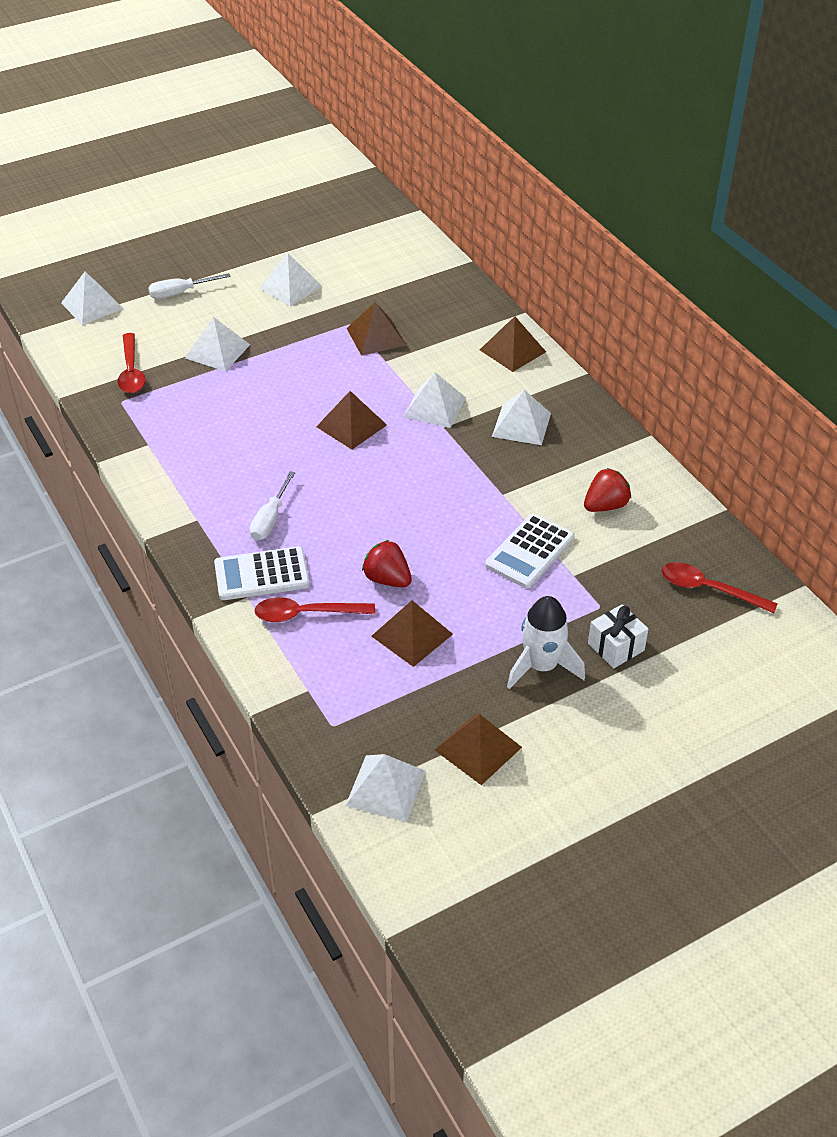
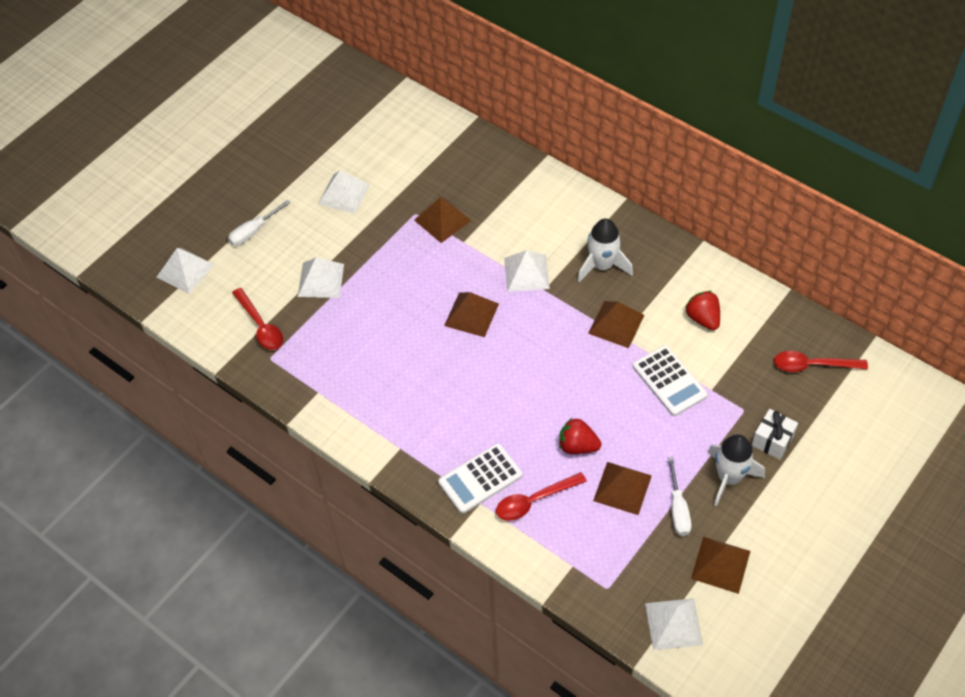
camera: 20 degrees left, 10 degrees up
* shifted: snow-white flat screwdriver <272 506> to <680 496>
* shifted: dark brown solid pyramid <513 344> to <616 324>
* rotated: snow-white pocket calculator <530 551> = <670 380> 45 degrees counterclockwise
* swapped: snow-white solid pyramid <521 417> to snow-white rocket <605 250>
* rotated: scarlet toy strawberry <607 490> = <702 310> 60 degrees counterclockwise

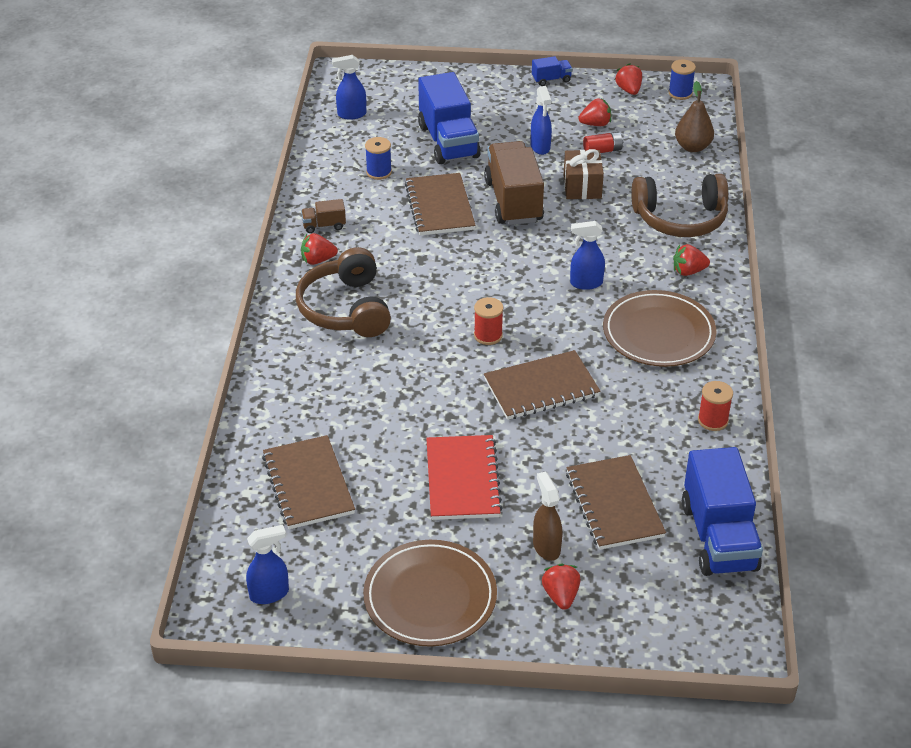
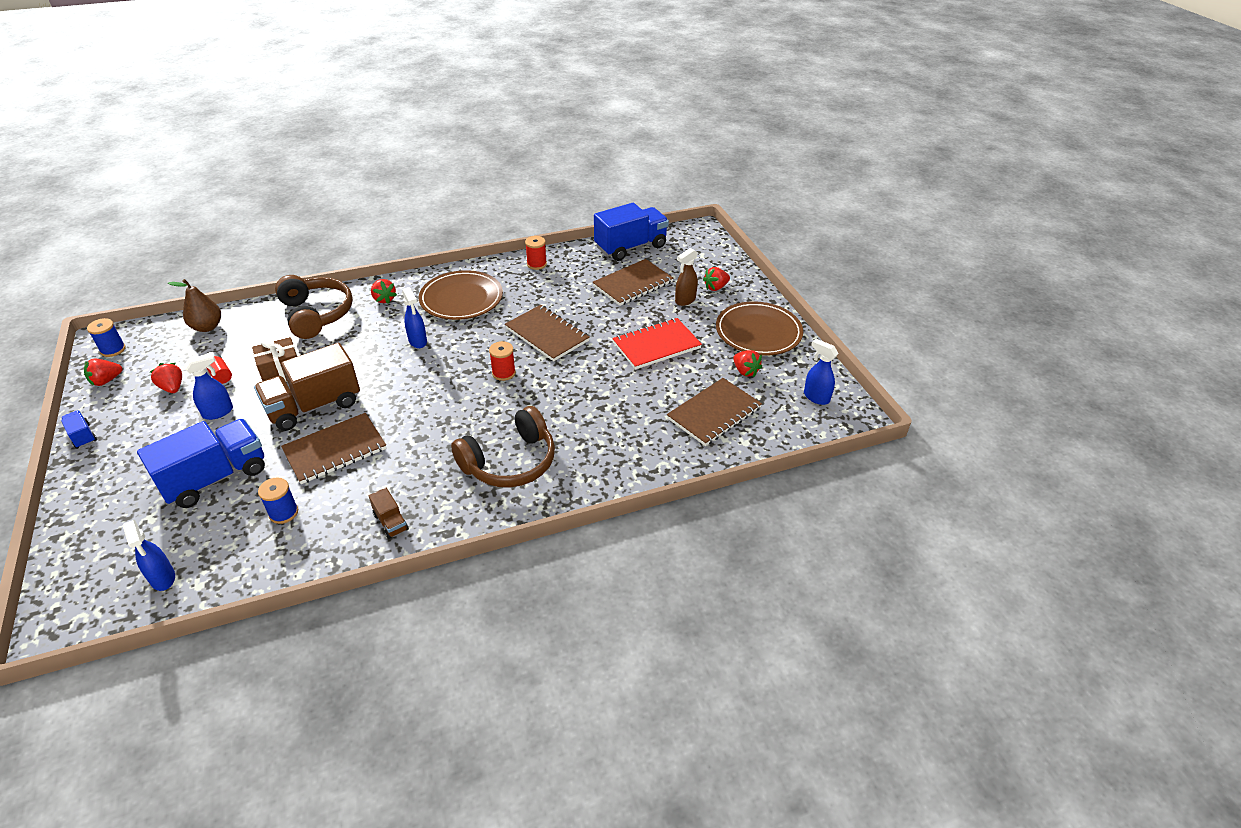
camera: 115 degrees left, 0 degrees up
* shifted: scarlet toy strawberry <319 249> to <747 363>

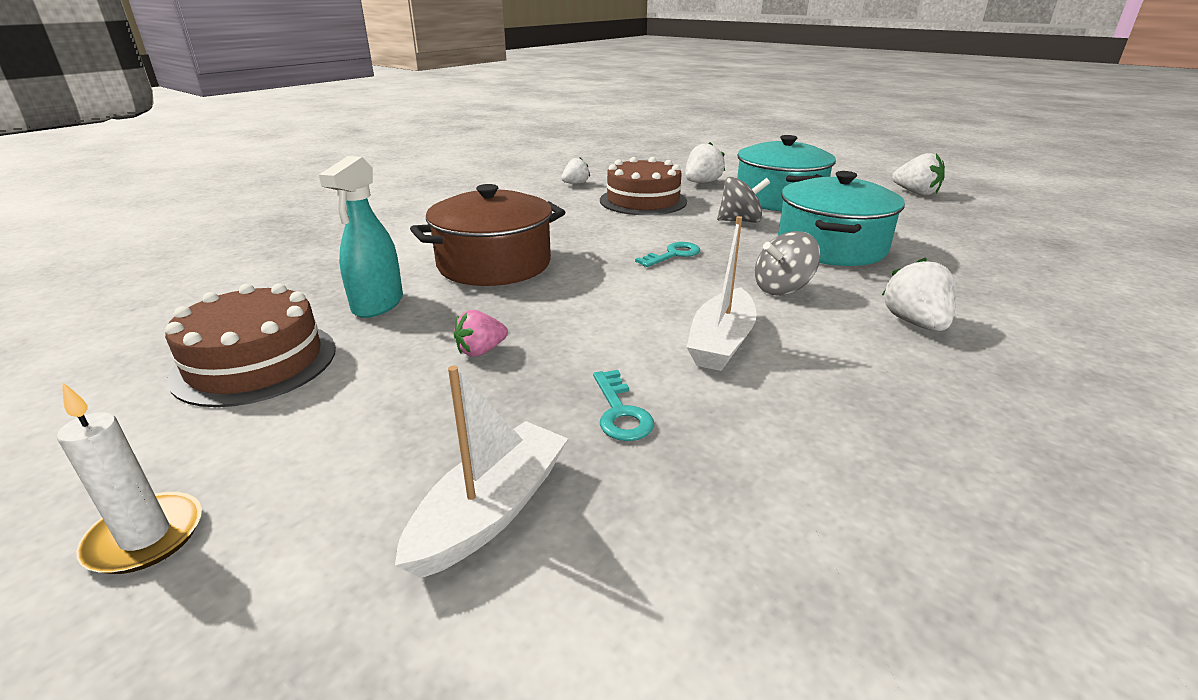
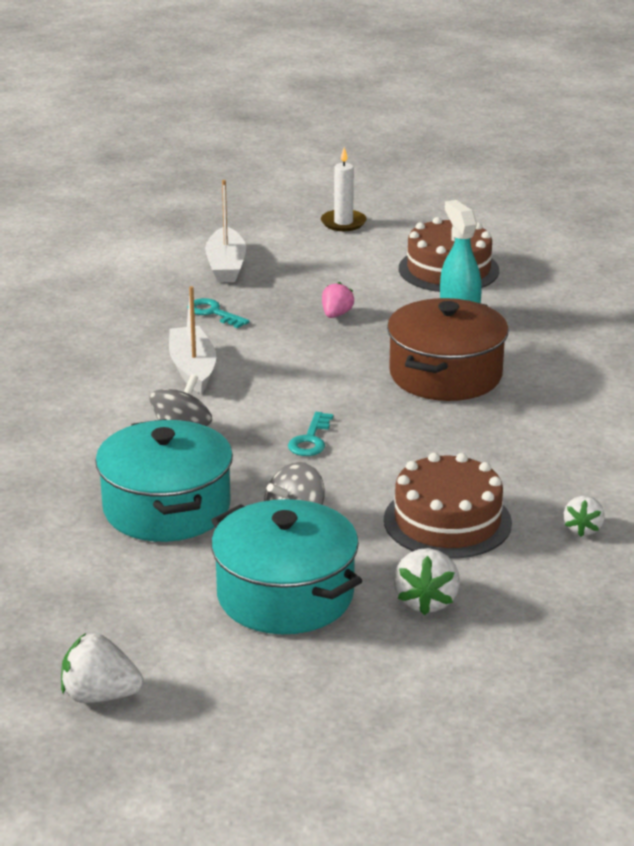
camera: 145 degrees right, 0 degrees up
* gone: snow-white toy strawberry <919 294>

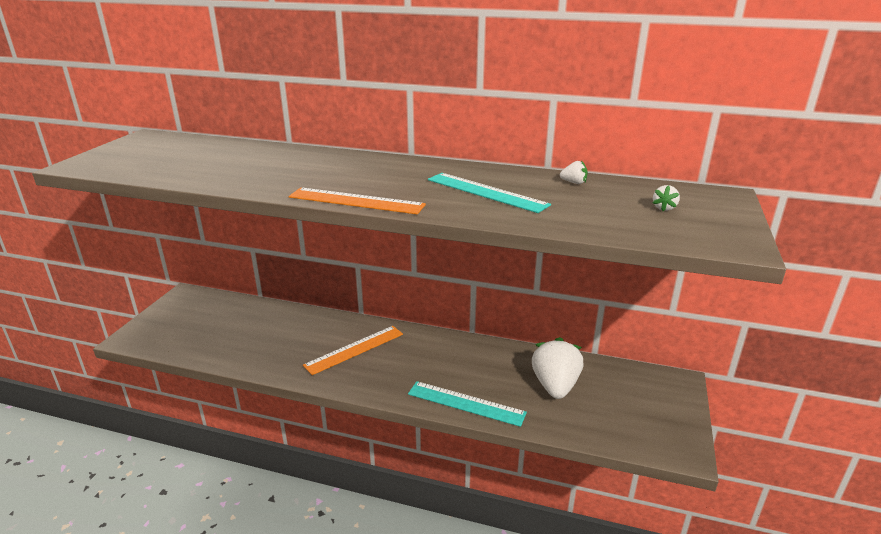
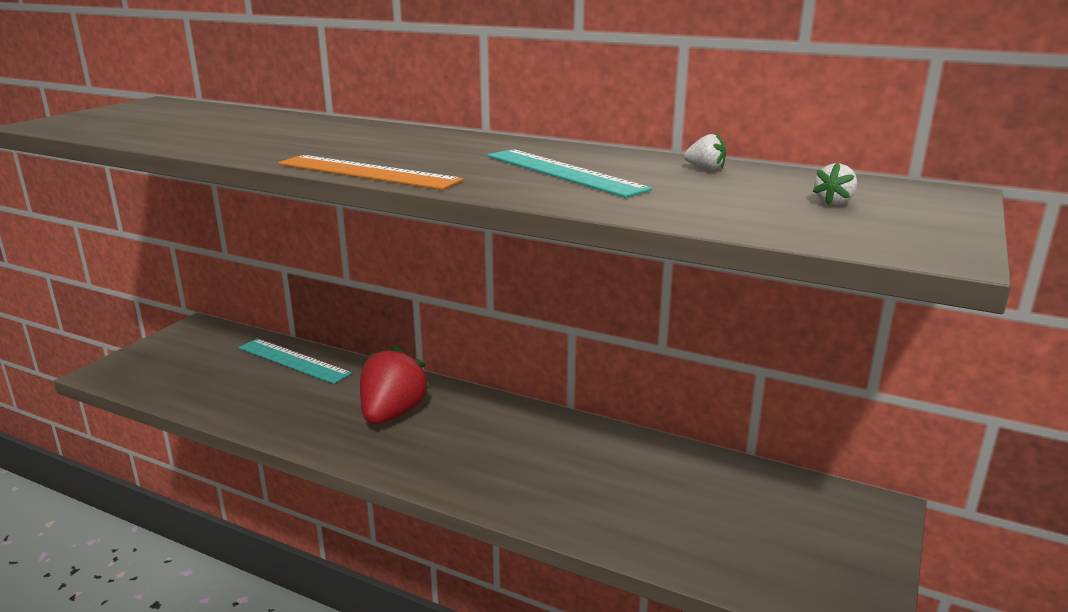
camera: 10 degrees right, 5 degrees down
* swapped: bright orange straightedge <353 350> to scarlet toy strawberry <395 384>
* shifted: teal straightedge <467 404> to <295 361>
* gone: snow-white toy strawberry <558 368>

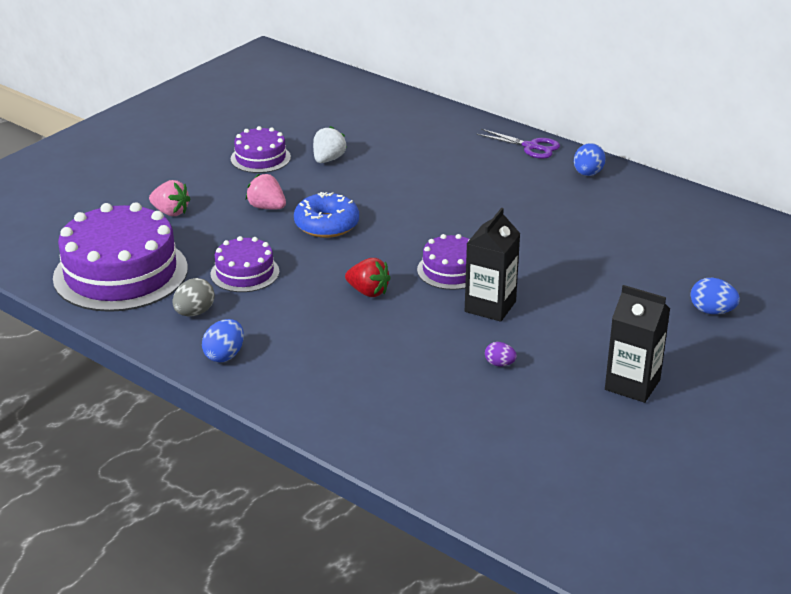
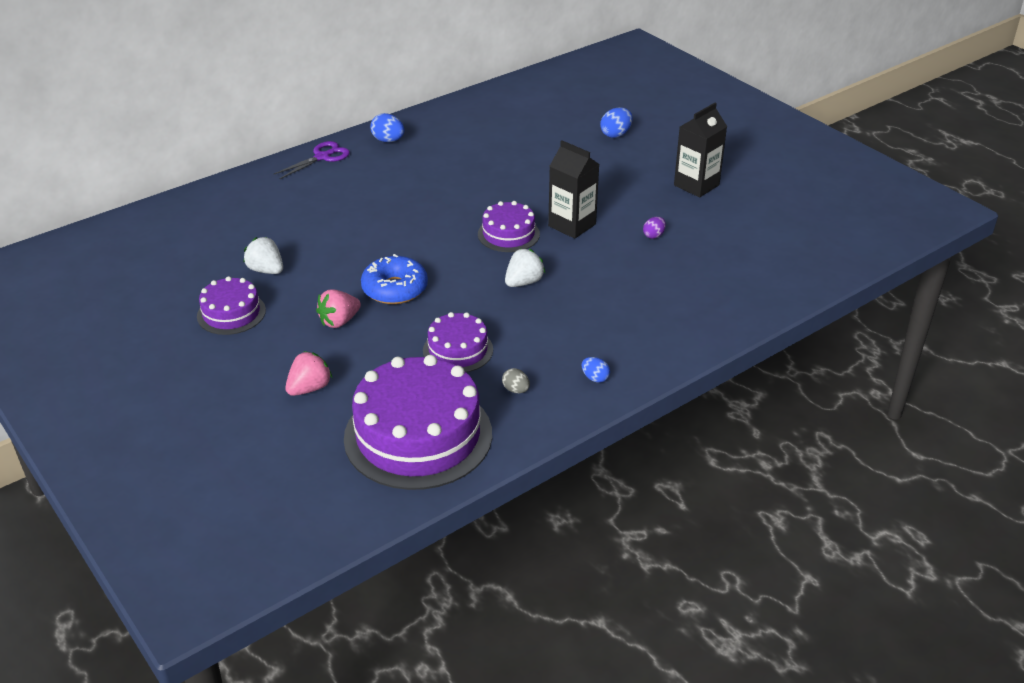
camera: 75 degrees left, 5 degrees up
* scaled: gray egg <194 297> = <516 380> x0.64
* scaled: royal blue egg <223 340> = <595 370> x0.64
* repainted: scarlet toy strawberry <368 277> to snow-white toy strawberry <525 268>

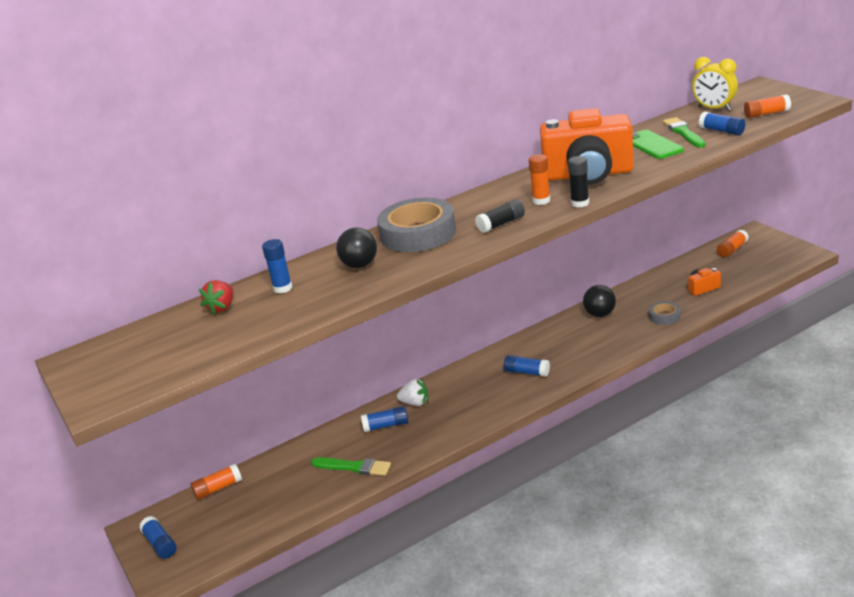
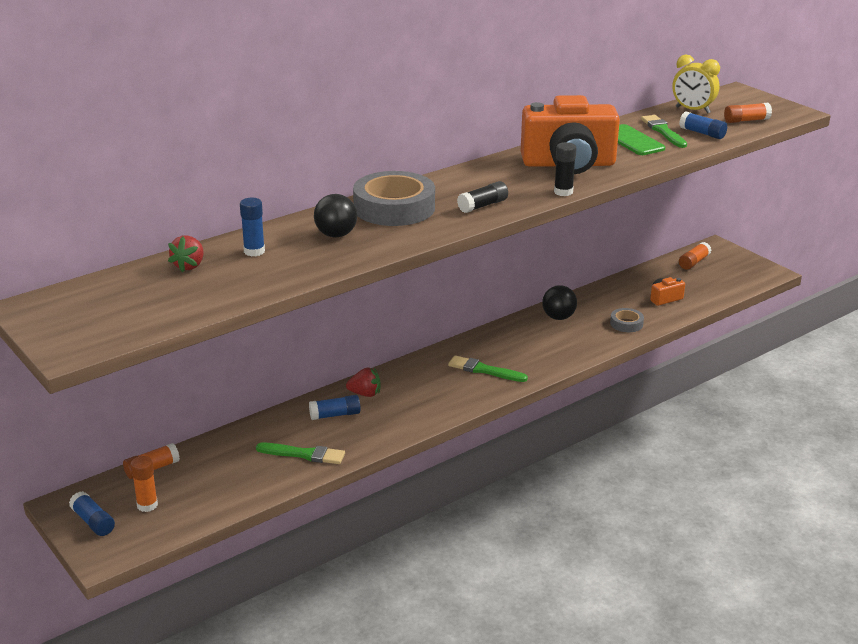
camera: 10 degrees left, 0 degrees up
* repainted: snow-white toy strawberry <412 392> to scarlet toy strawberry <363 382>
* swapped: royal blue glue <527 366> to emerald brush <488 368>
* shifted: bright orange glue <539 179> to <144 484>

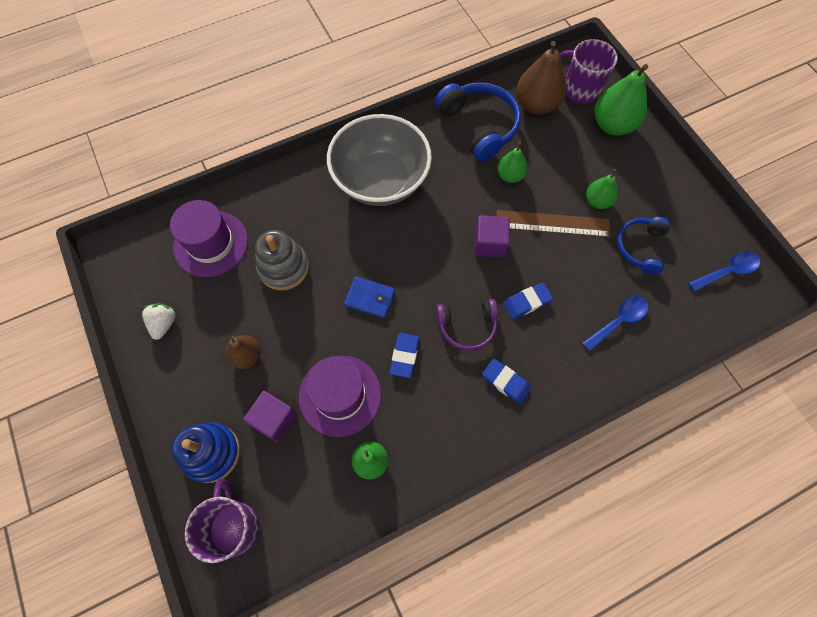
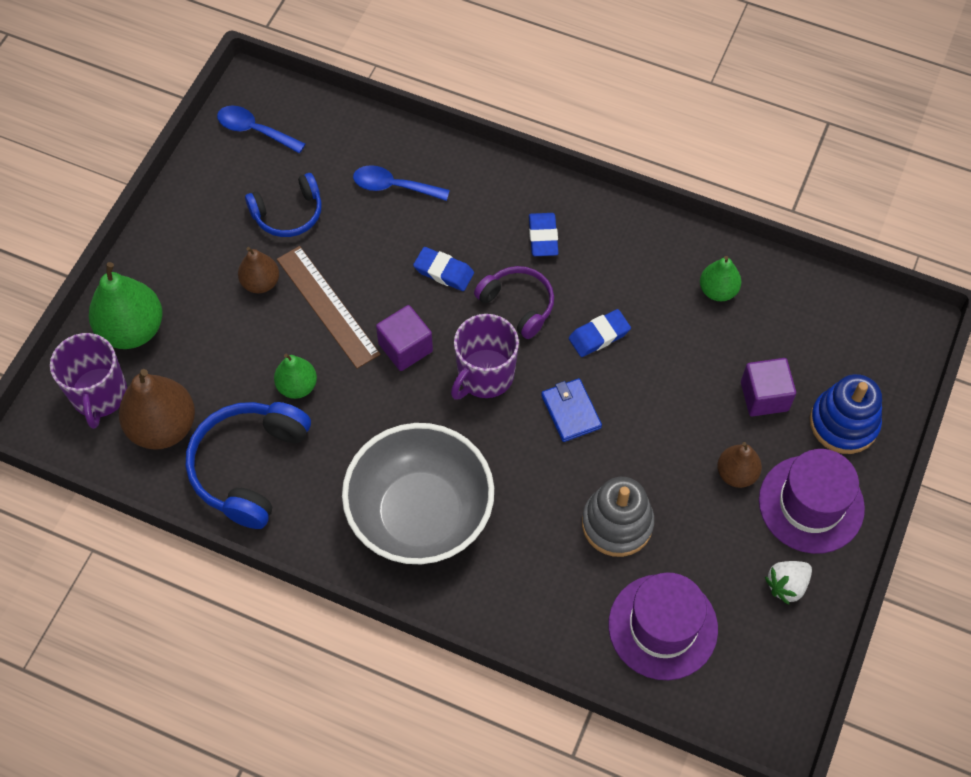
camera: 130 degrees left, 5 degrees down
* shifted: violet coffee mug <222 520> to <485 357>
* shifted: violet tall hat <340 396> to <812 501>
* repainted: emerald toy pear <602 189> to dark brown toy pear <258 270>

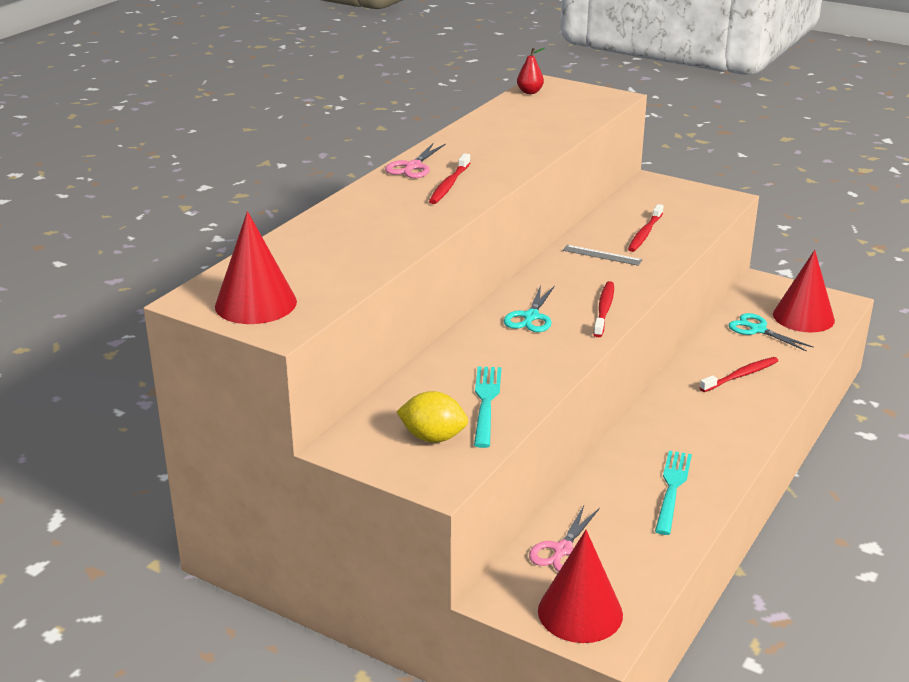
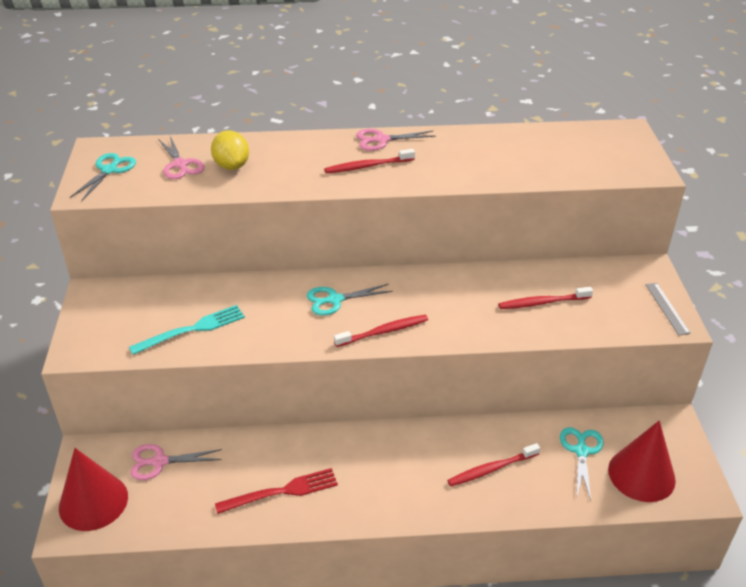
camera: 55 degrees right, 10 degrees up
* swapped: scarlet solid cone <256 267> to teal shears <103 177>
* shifted: golden lemon <432 417> to <230 150>
* gone: scarlet toy pear <531 71>
* shifted: gray straightedge <602 255> to <668 309>
* repainted: teal dinner fork <673 493> to scarlet dinner fork <276 491>
* rotated: scarlet tooth brush <739 374> = <493 464> 135 degrees clockwise
* new: rosy shears <181 157>

